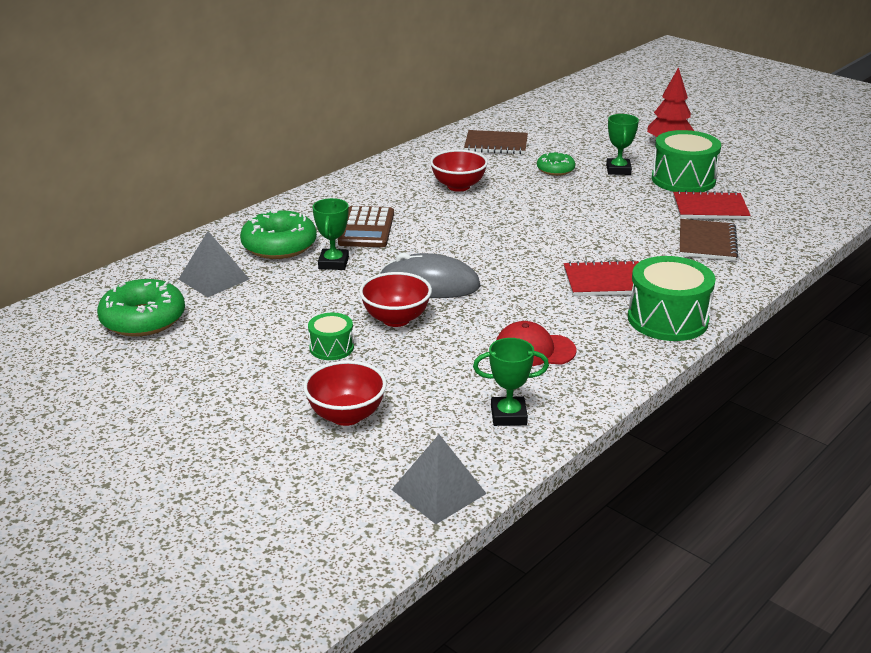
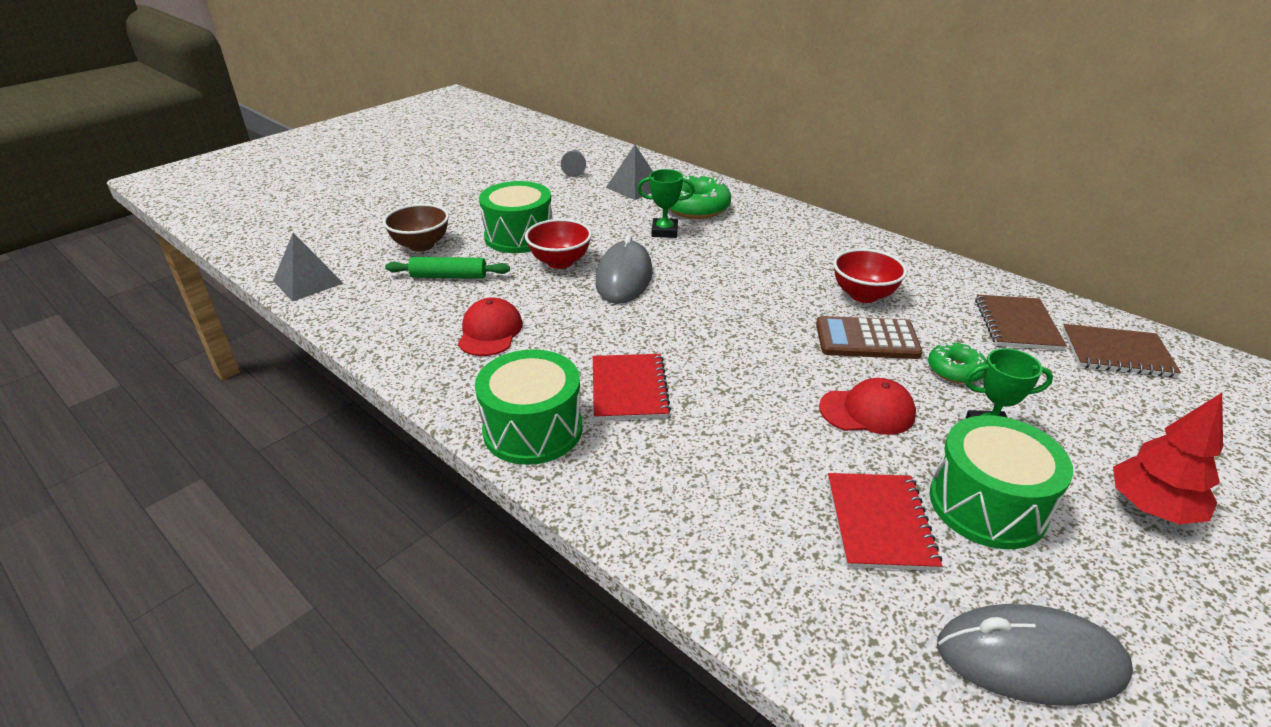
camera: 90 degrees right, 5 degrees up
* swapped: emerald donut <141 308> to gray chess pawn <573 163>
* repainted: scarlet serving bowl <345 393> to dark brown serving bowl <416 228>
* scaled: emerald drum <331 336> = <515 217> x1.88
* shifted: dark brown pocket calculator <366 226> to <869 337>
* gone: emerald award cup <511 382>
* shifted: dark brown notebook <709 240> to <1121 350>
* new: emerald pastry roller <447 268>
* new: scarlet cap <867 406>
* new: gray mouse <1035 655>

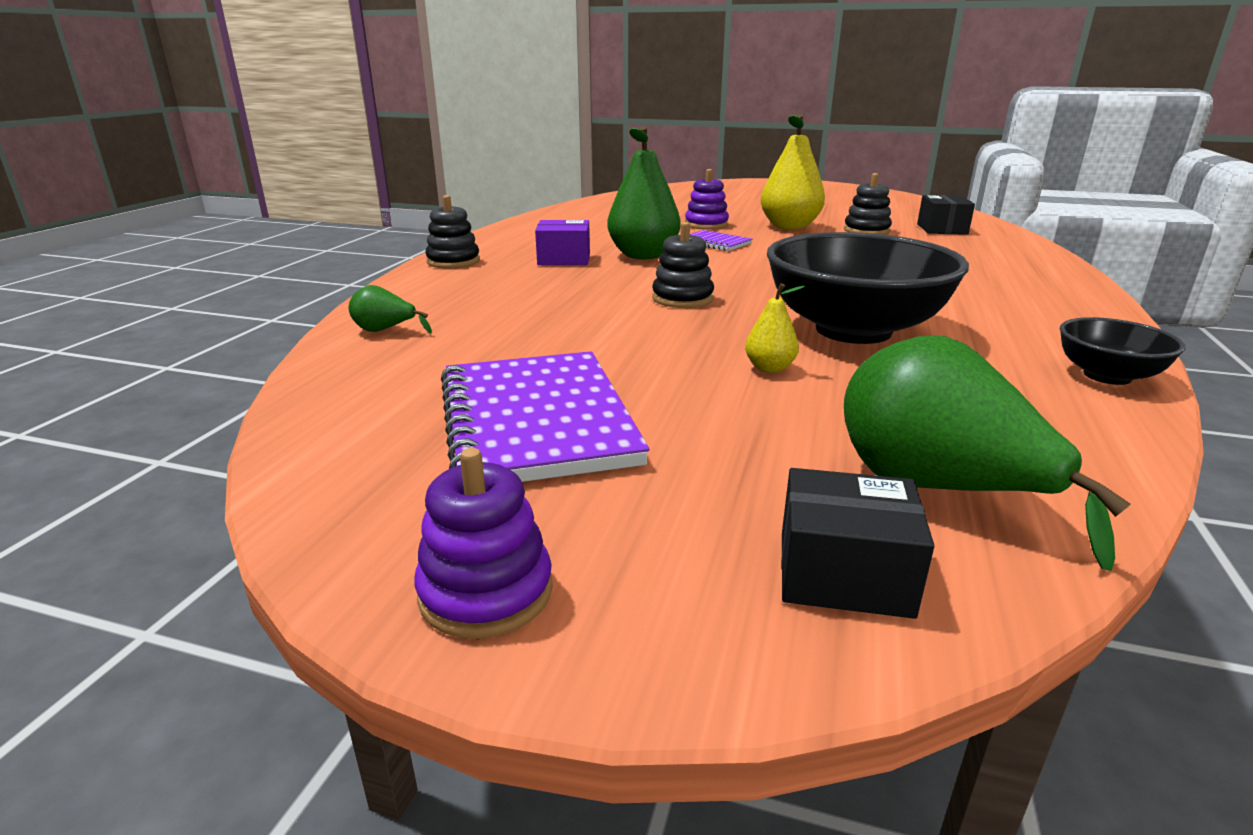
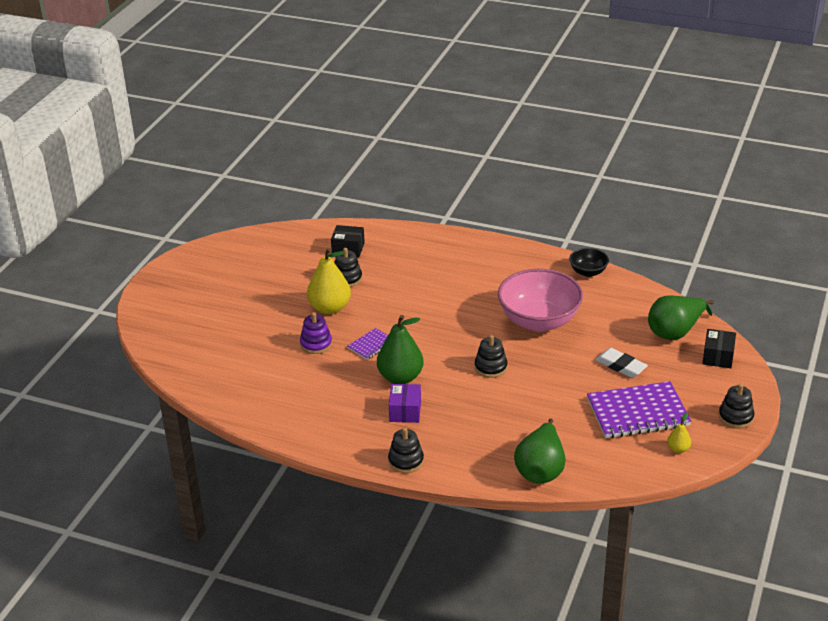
camera: 85 degrees left, 10 degrees up
* scaled: emerald toy pear <390 309> = <540 451> x2.13
* repainted: violet stacking rings <484 543> to ebony stacking rings <737 406>
* shifted: golden toy pear <775 328> to <679 433>
* repainted: ebony serving bowl <868 288> to rosy serving bowl <540 300>
* new: snow-white pencil eraser <621 363>

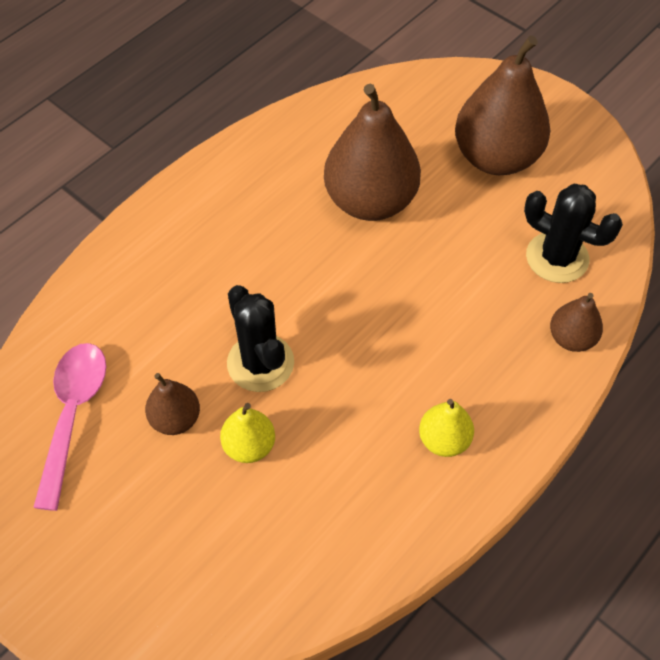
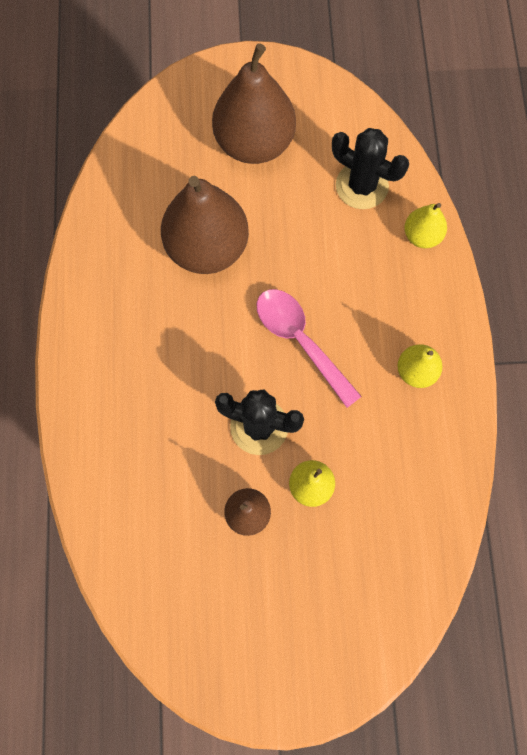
camera: 45 degrees left, 15 degrees up
* shifted: rosy teaspoon <70 427> to <309 348>
* rotated: ebony cactus <573 233> = <370 168> 45 degrees clockwise
* repainted: dark brown toy pear <576 322> to golden toy pear <425 225>

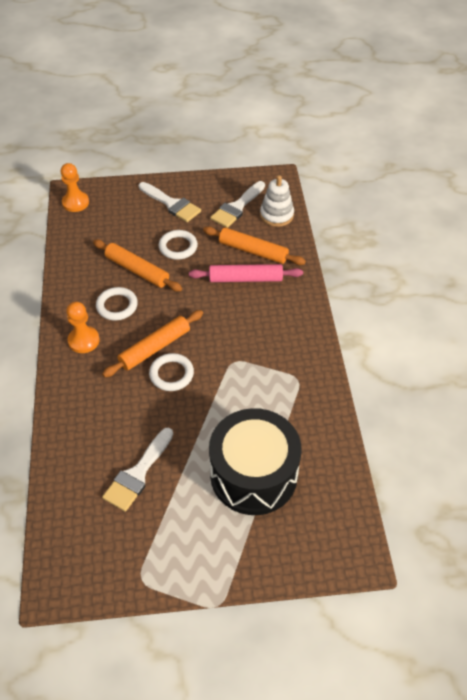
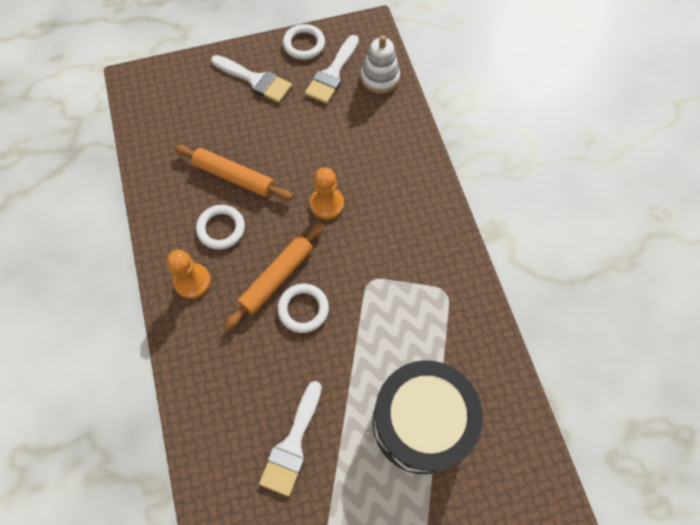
camera: 10 degrees left, 15 degrees up
* shifted: bright orange chess pawn <75 187> to <327 194>
* shifted: snow-white torus <178 245> to <304 42>
* gone: rosy pastry roller <246 273>
* gone: bright orange pastry roller <254 246>

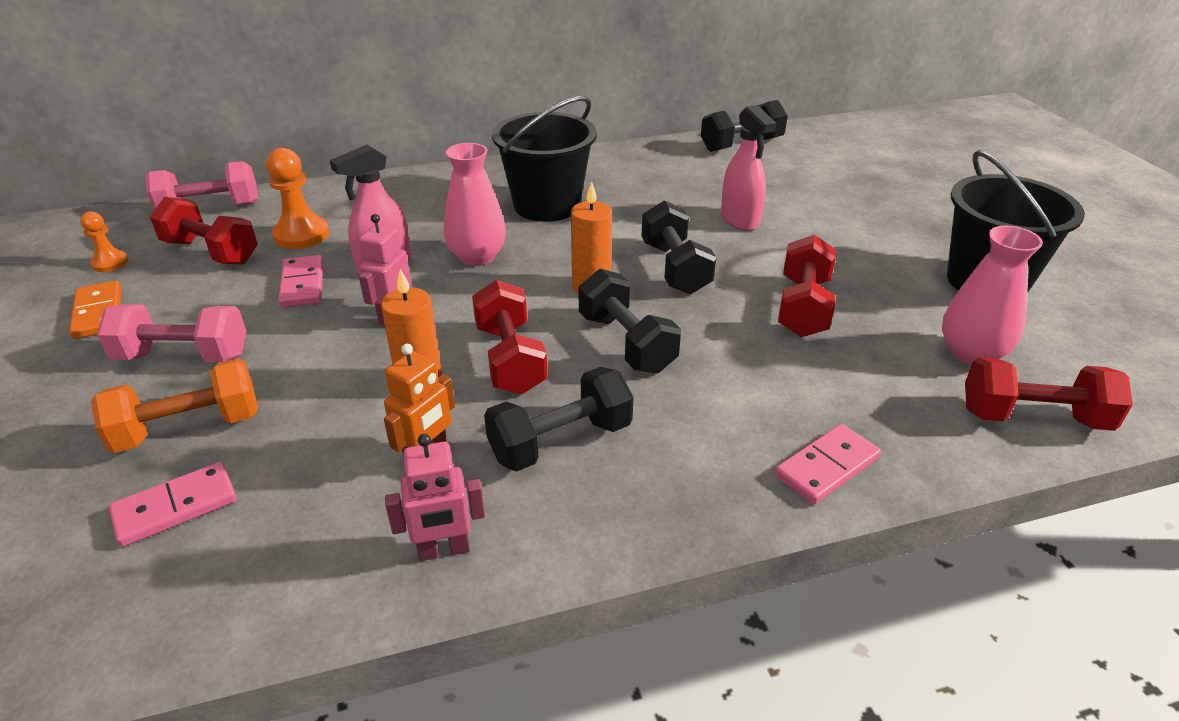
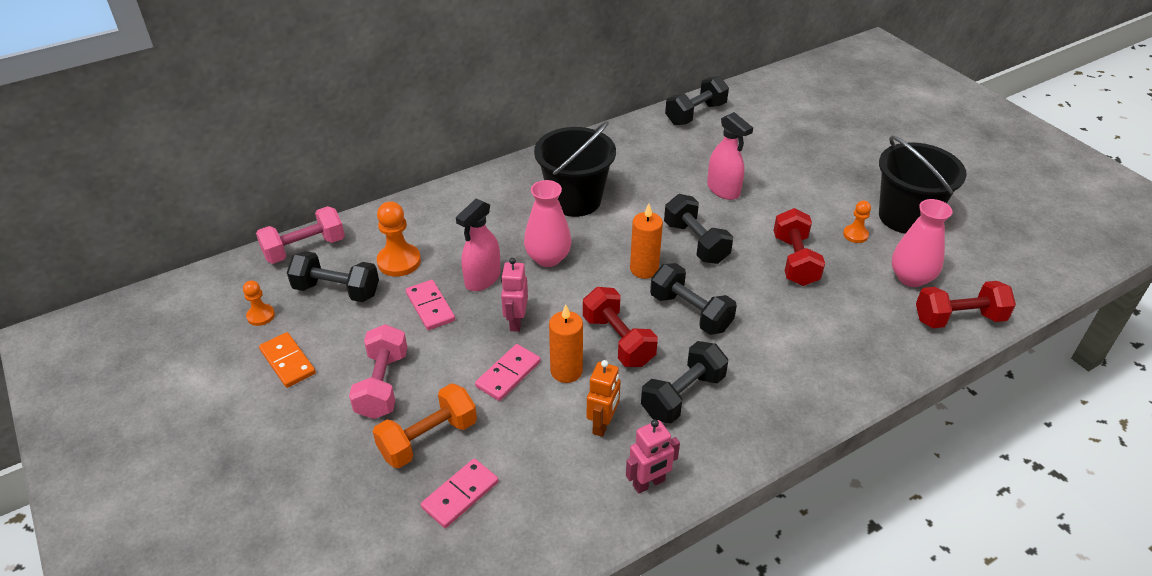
camera: 15 degrees left, 5 degrees up
* rotated: rosy free weight <171 333> = <378 371> 75 degrees counterclockwise
* repainted: scarlet free weight <204 231> to ebony free weight <333 276>
* shifted: rosy domino tile <828 464> to <508 372>
* new: bright orange chess pawn <857 222>

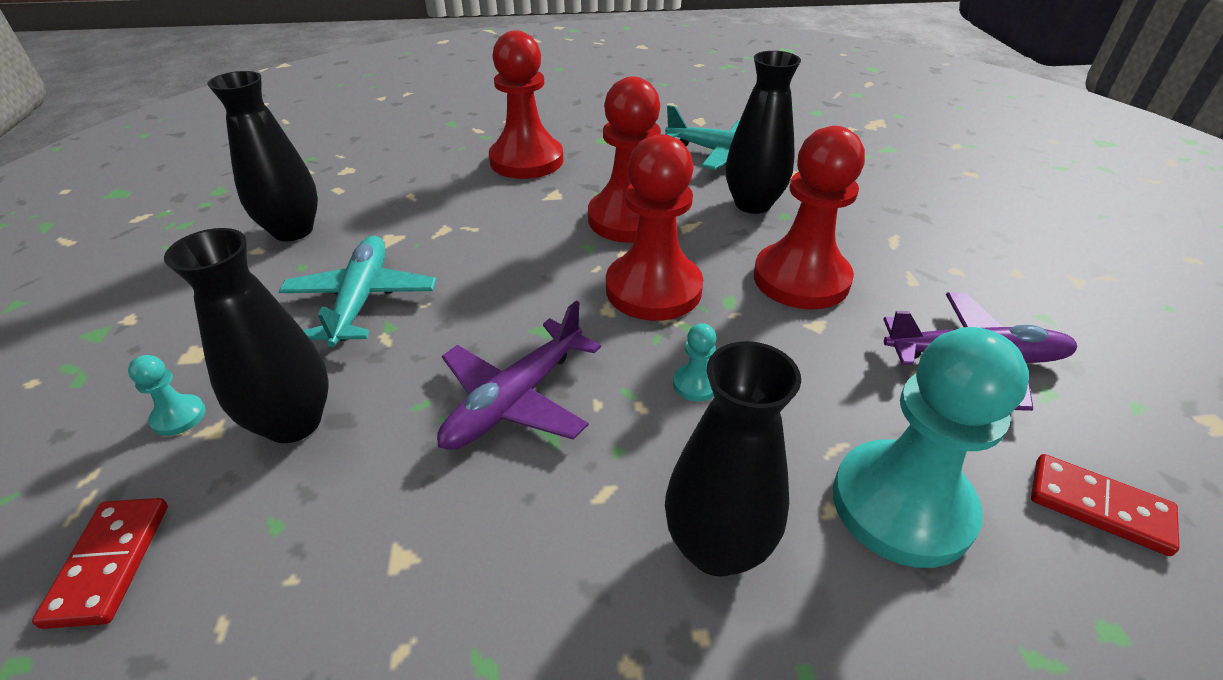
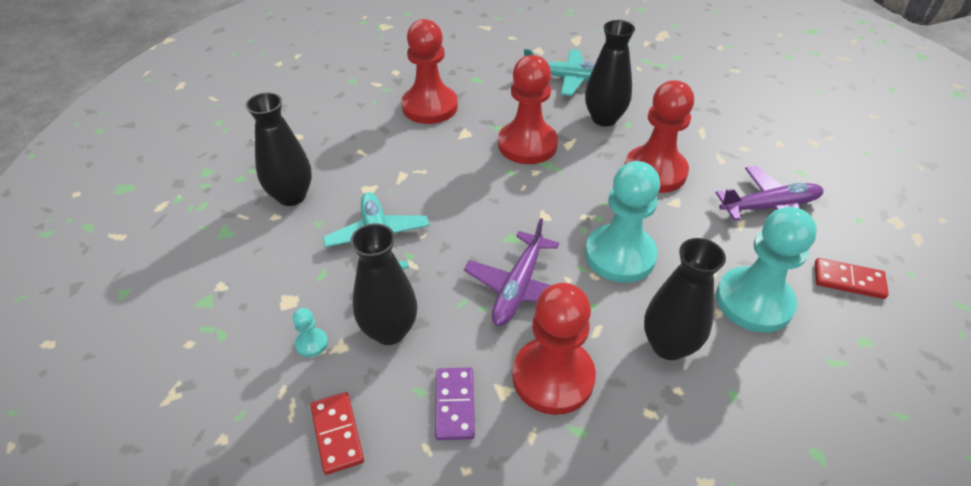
camera: 15 degrees left, 5 degrees up
* shifted: scarlet chess pawn <654 227> to <554 349>
* scaled: teal chess pawn <694 362> = <622 222> x2.46
* new: violet domino tile <455 404>

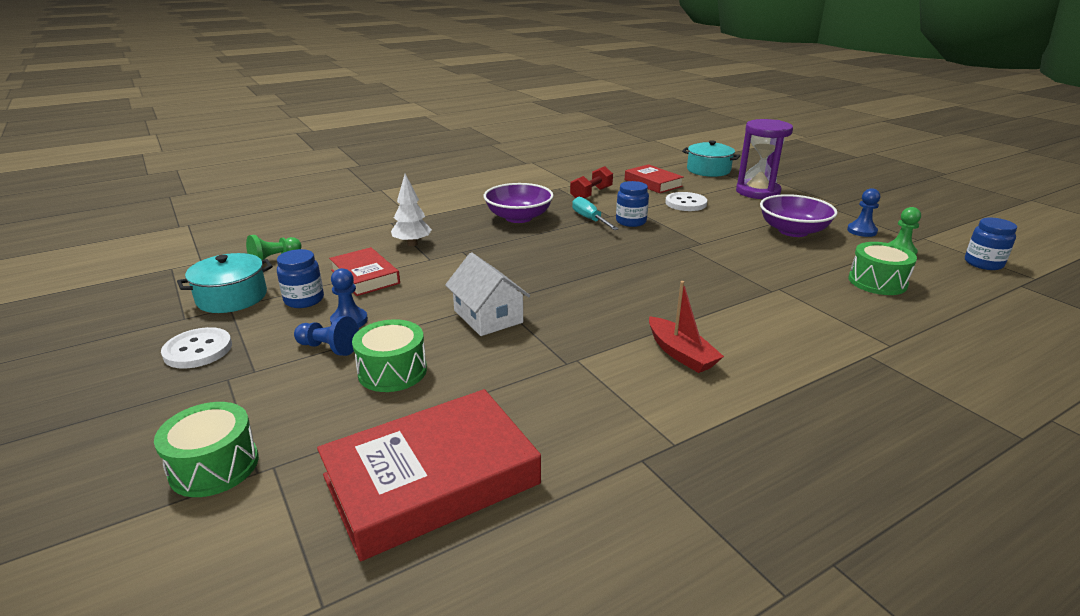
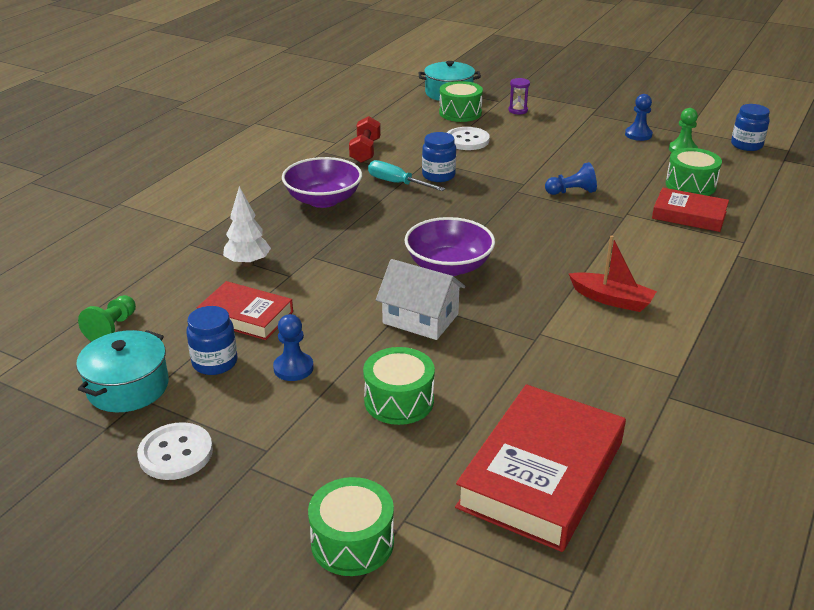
camera: 30 degrees left, 5 degrees up
* shifted: royal blue chess pawn <326 336> to <571 178>
* shifted: scarlet hardcover <654 178> to <690 210>
* scaled: violet sandglass <764 159> = <519 96> x0.43
* shifted: violet serving bowl <799 215> to <450 246>
* new: emerald drum <461 101>

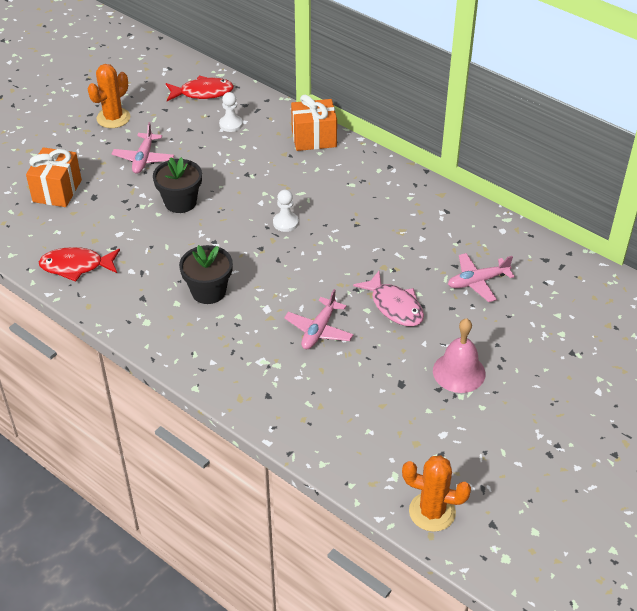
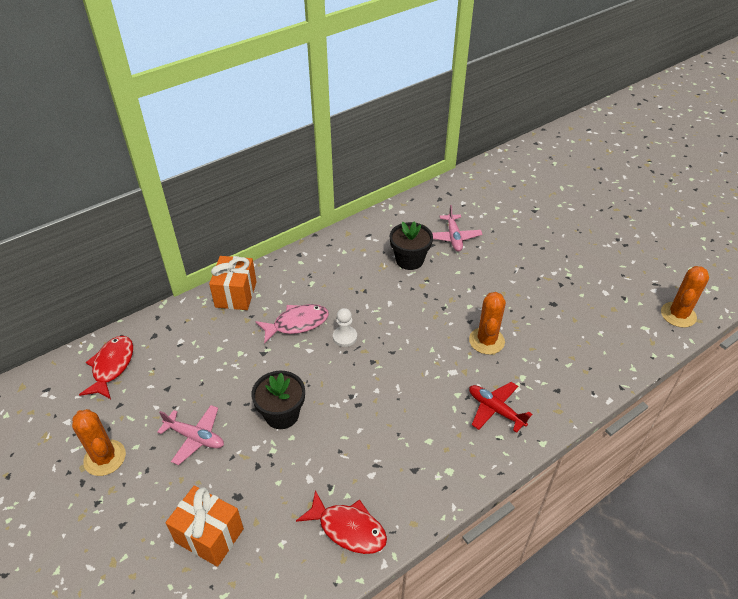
camera: 75 degrees left, 0 degrees up
* rotated: scarlet fish <79 264> = <341 522> 75 degrees counterclockwise
* shifted: ebony flower pot <206 274> to <411 245>
* gone: snow-white chess pawn <231 112>
* swapped: rosy plane <319 319> to bright orange cactus <487 323>
* shifted: rosy fish <388 298> to <292 324>
* gone: rosy bell <459 355>
* new: scarlet plane <500 407>

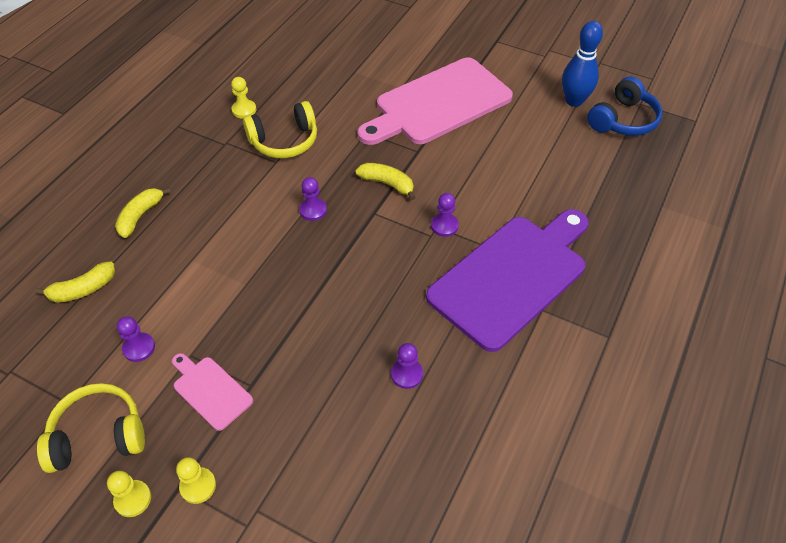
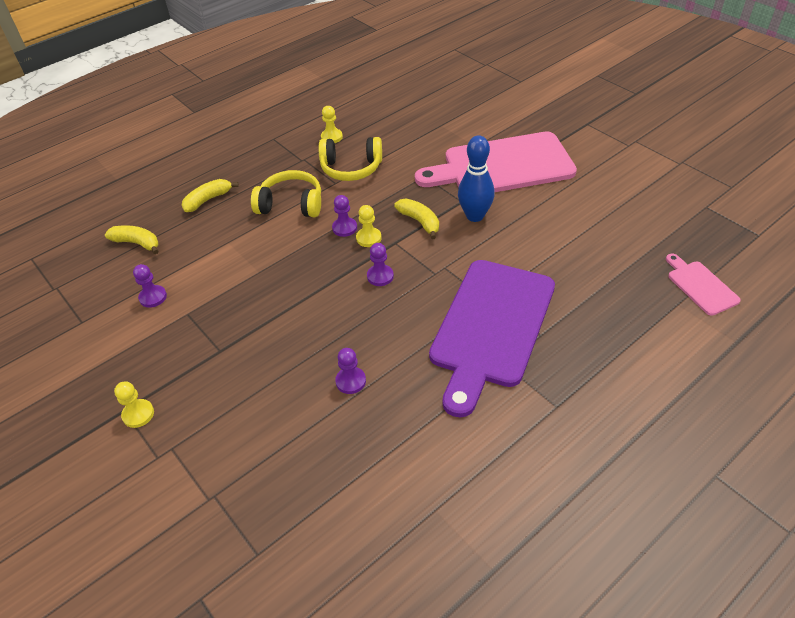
camera: 25 degrees right, 5 degrees down
* rotated: golden banana fruit <75 282> = <132 239> 150 degrees counterclockwise
* shifted: golden headset <91 428> to <286 193>
* shifted: golden chess pawn <129 494> to <369 226>
* shifted: rosy cutting board <212 392> to <703 285>
* rotated: violet cutting board <507 280> = <492 339> 135 degrees clockwise
* shifted: violet chess pawn <445 215> to <380 264>
* shifted: royal blue bowling pin <582 64> to <476 178>
* gone: royal blue headset <625 106>

